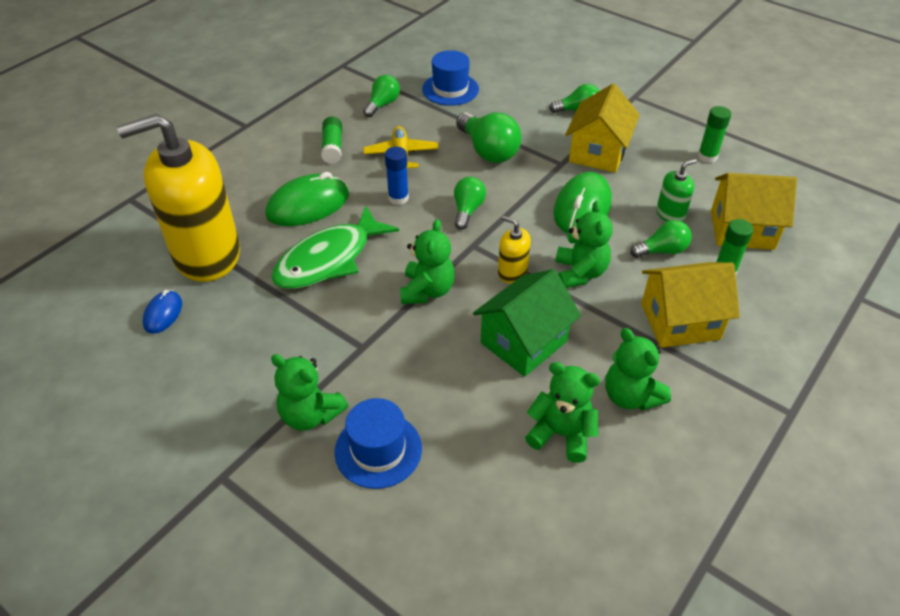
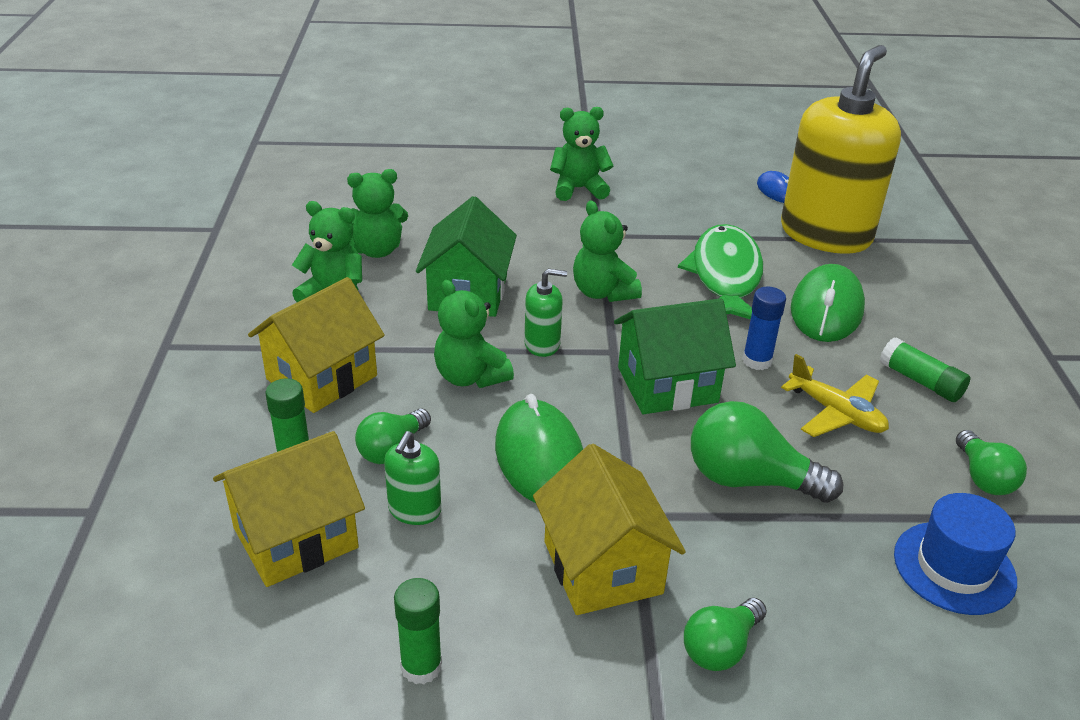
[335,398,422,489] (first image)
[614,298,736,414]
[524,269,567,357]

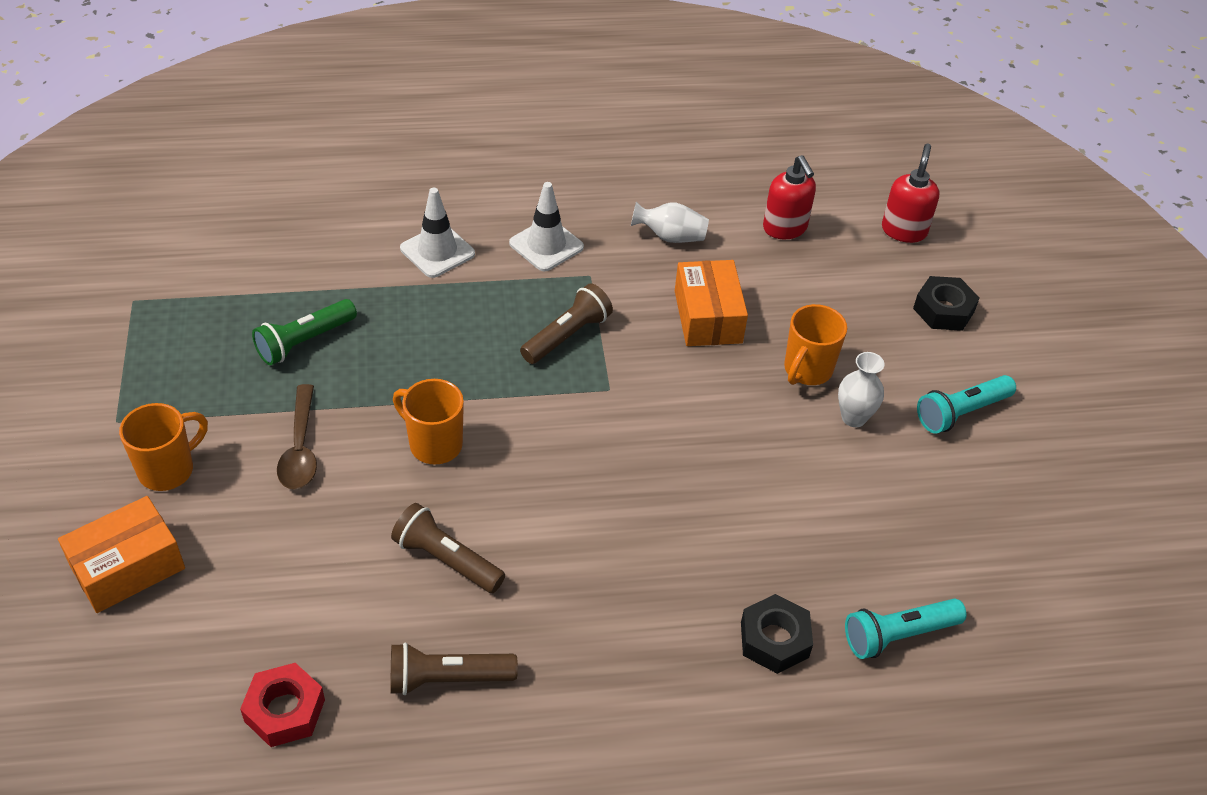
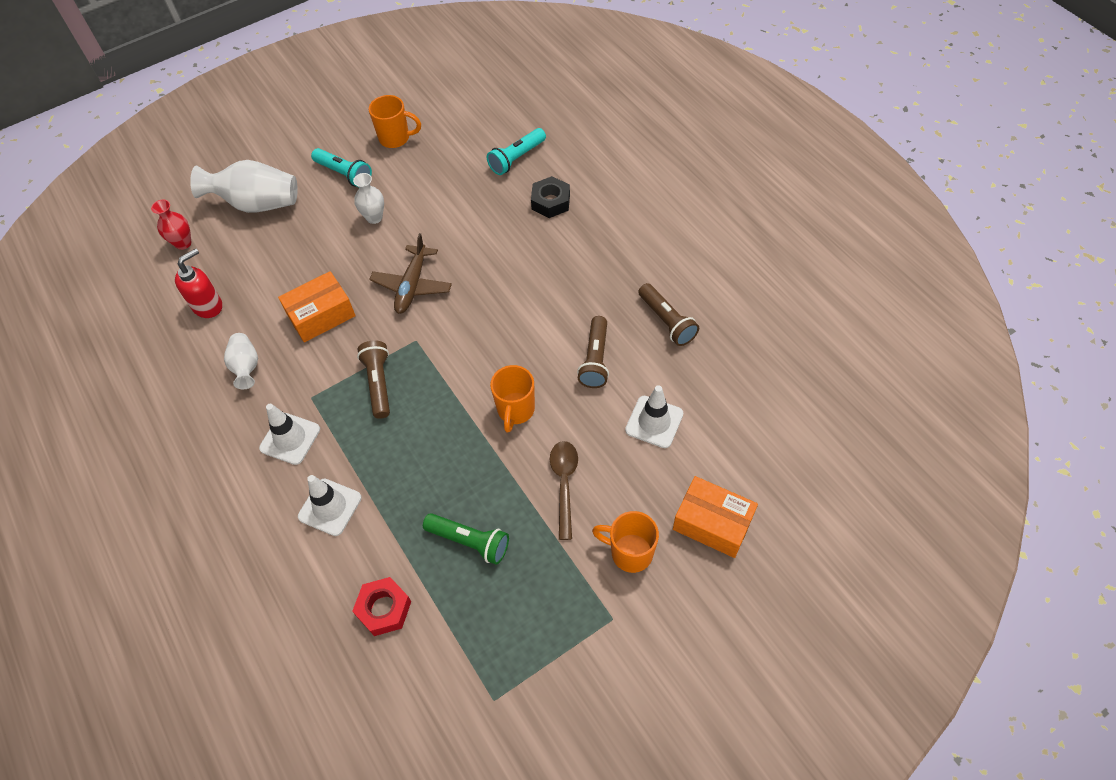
[352,577,411,636]
[550,441,578,540]
[357,340,390,419]
[369,95,421,148]
[487,128,546,175]
[151,199,191,250]
[190,160,298,213]
[369,233,452,314]
[625,385,683,448]

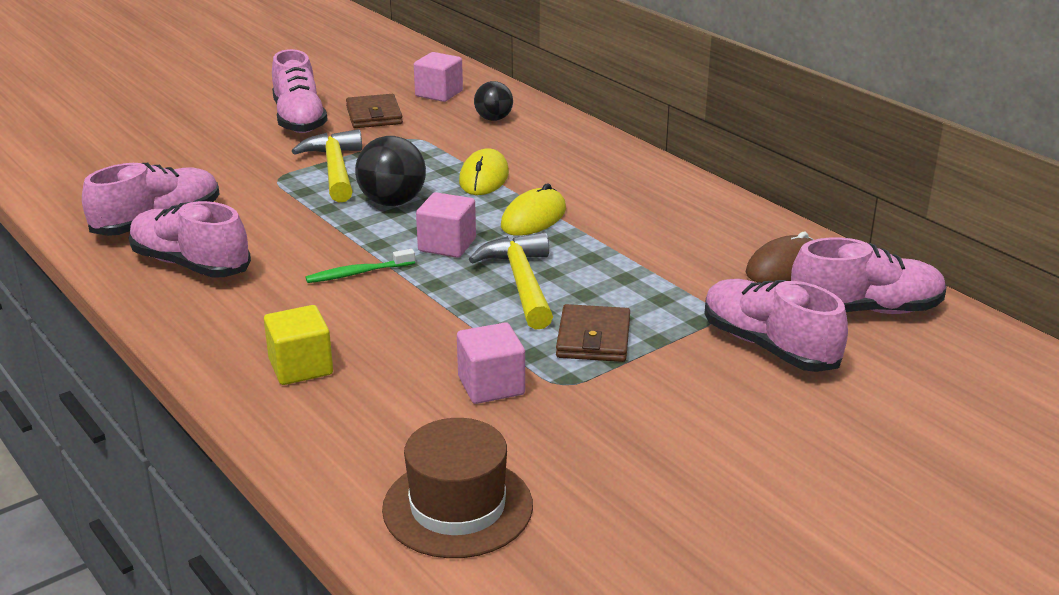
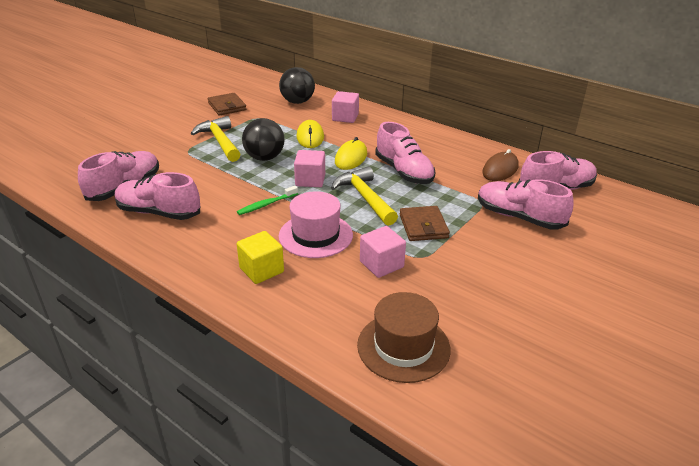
[375,122,436,184]
[332,91,359,123]
[279,67,315,104]
[279,191,353,258]

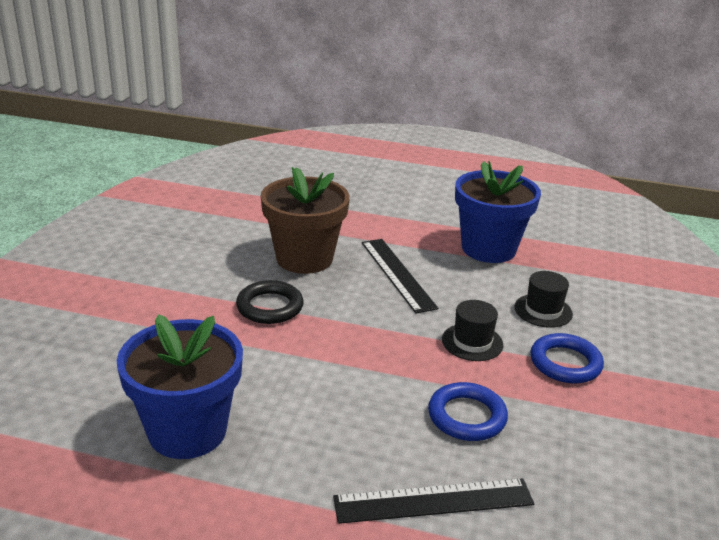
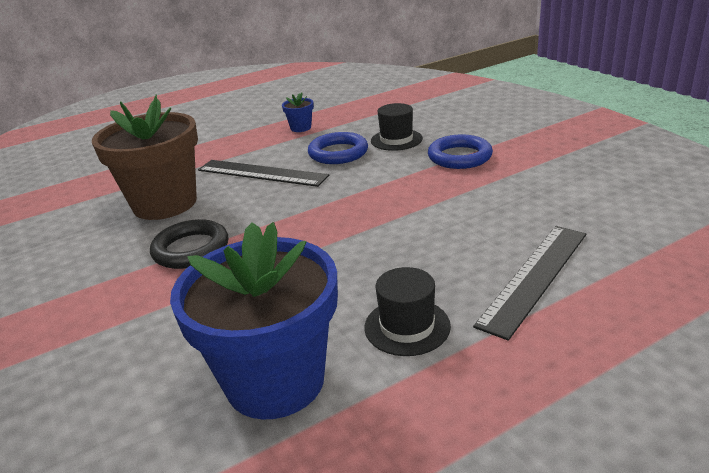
[308,132,368,164]
[364,267,451,356]
[282,92,314,132]

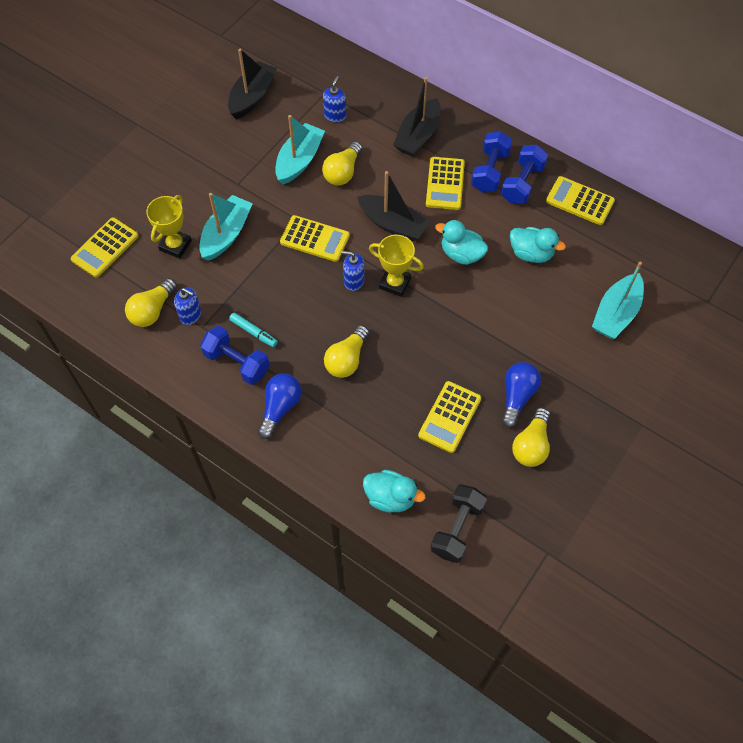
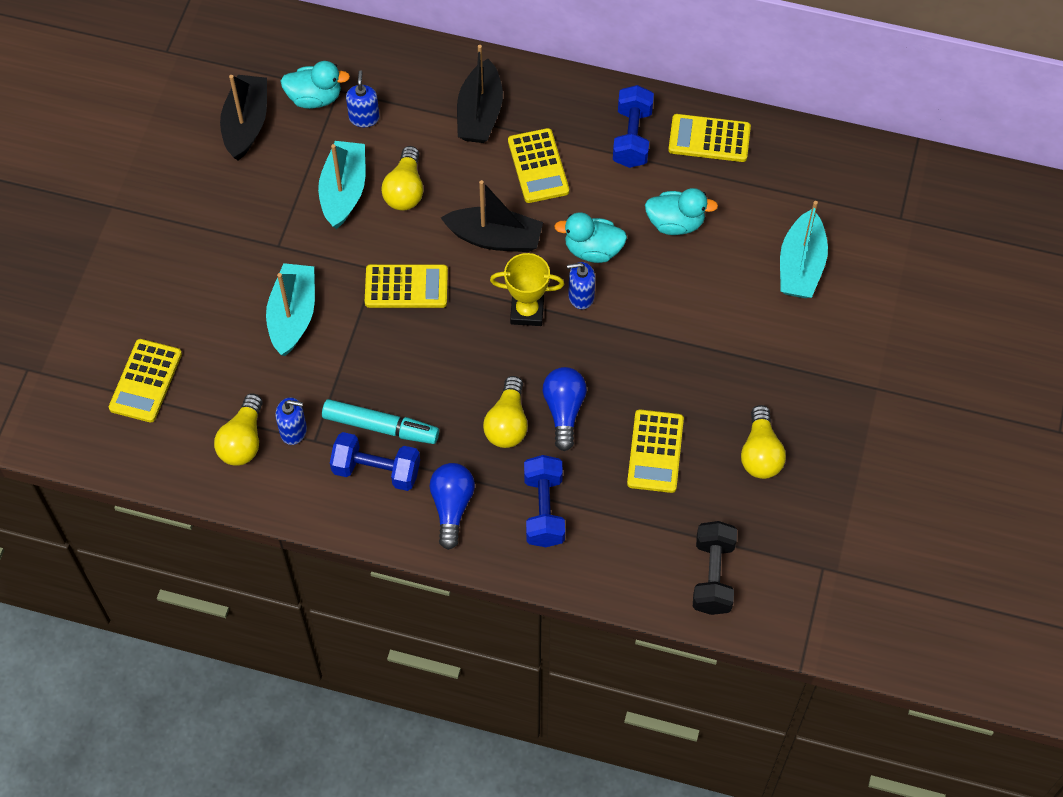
[146,195,192,259] (first image)
[322,399,439,444]
[567,262,595,309]
[281,61,350,109]
[524,455,565,547]
[543,367,587,451]

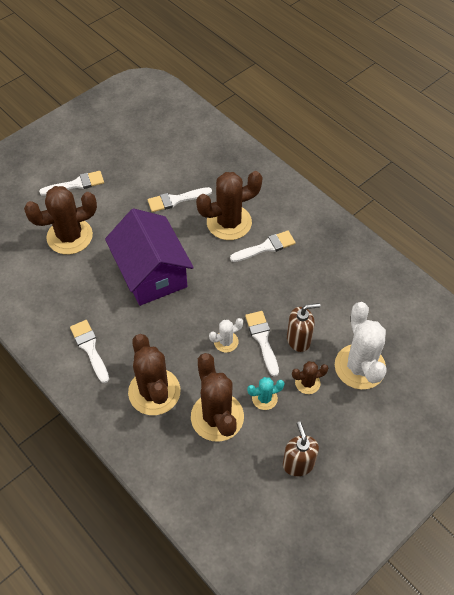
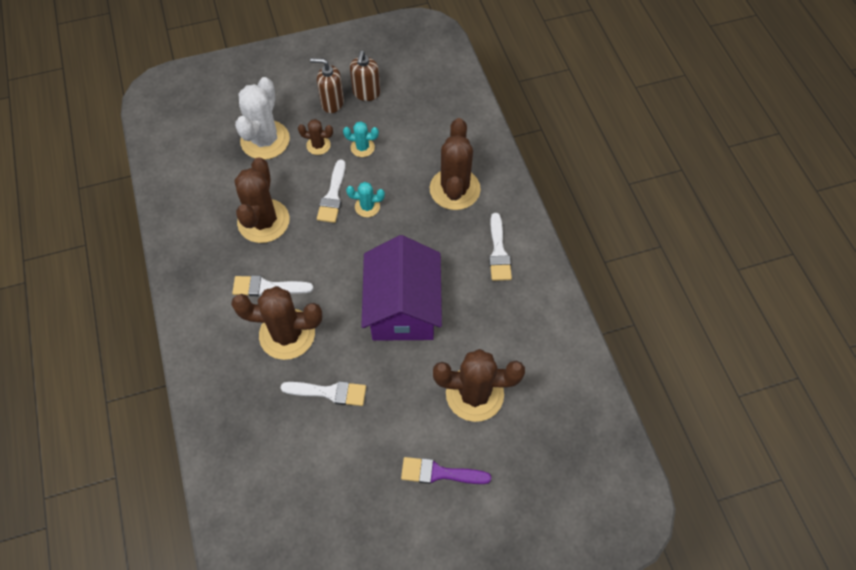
[401,457,491,484]
[235,157,290,243]
[346,182,385,217]
[310,58,344,113]

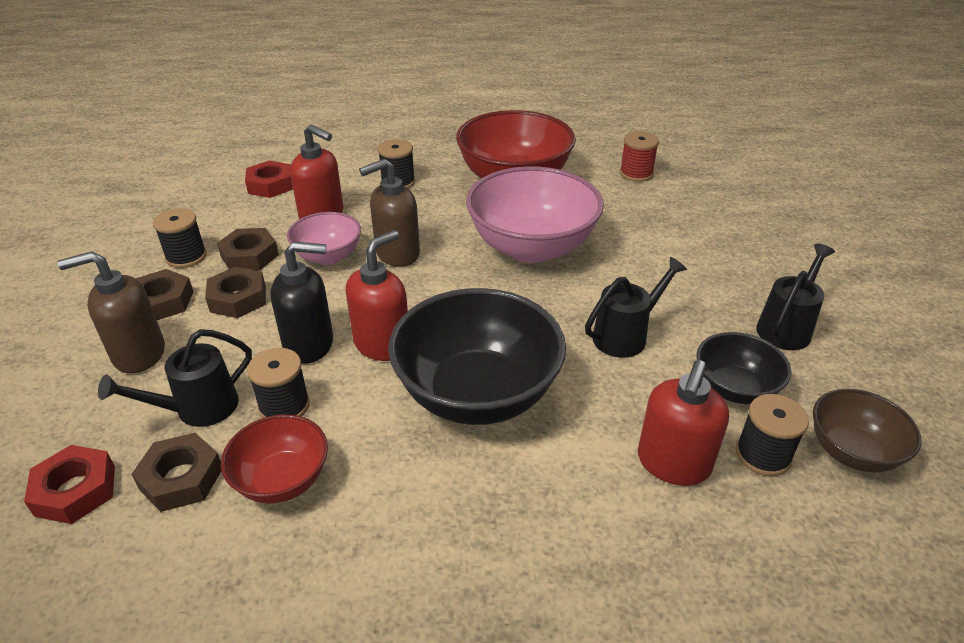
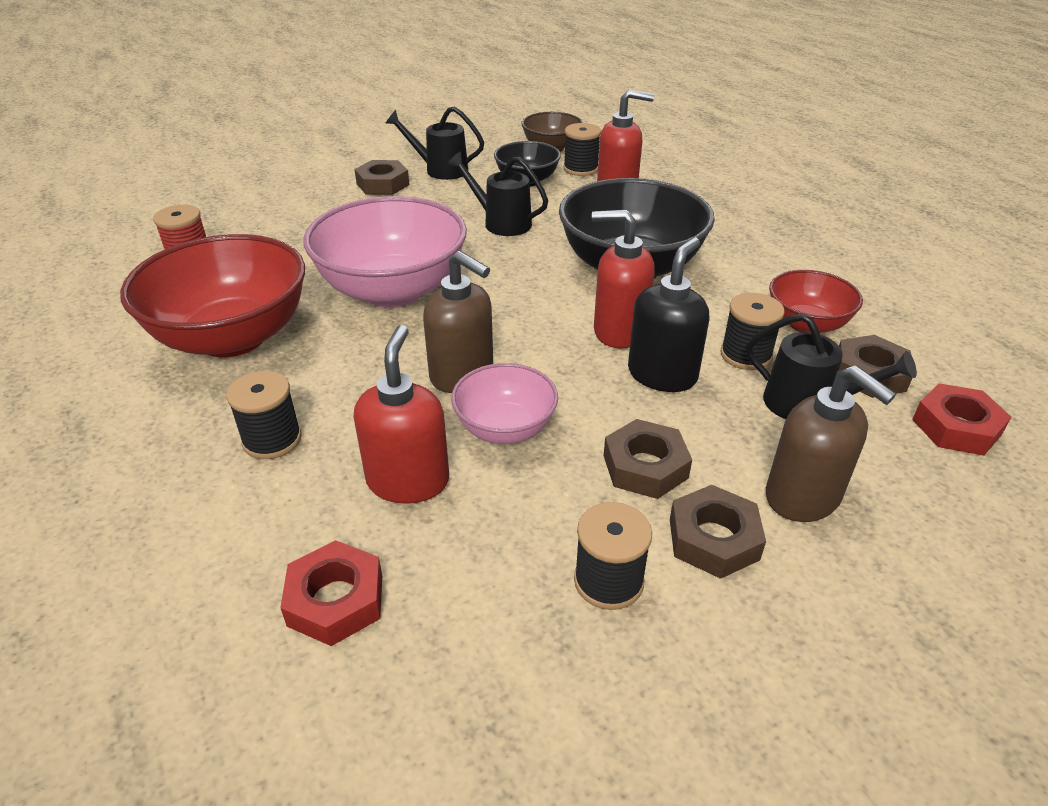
[354,160,409,195]
[628,237,710,392]

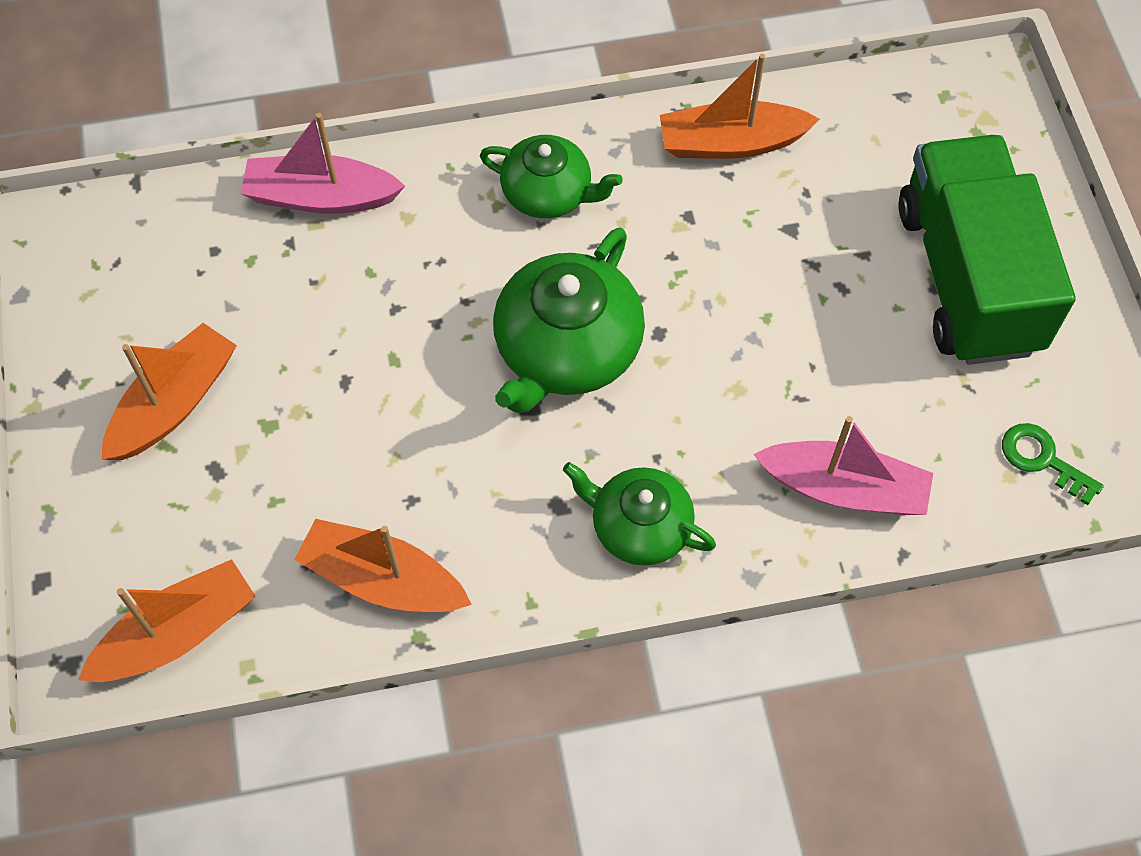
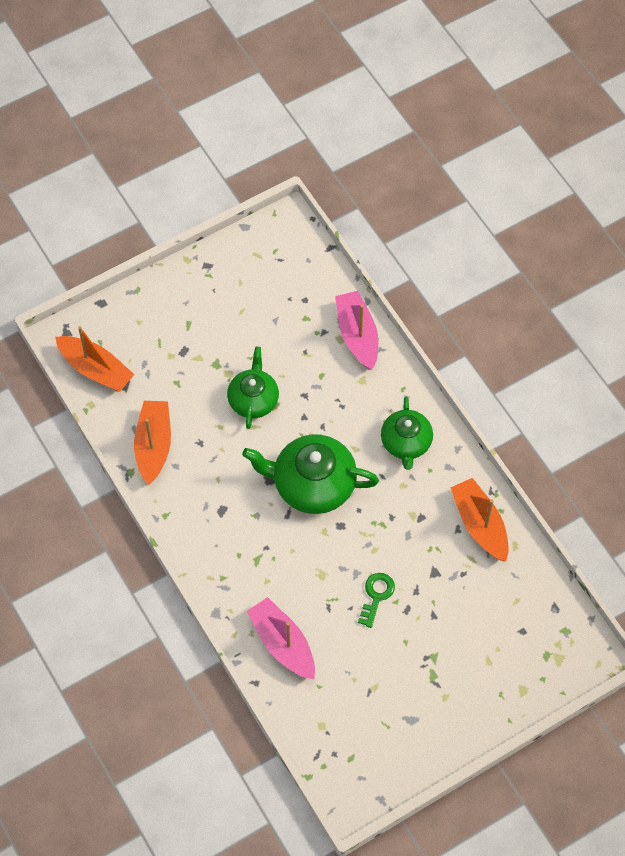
[102,323,237,460] (first image)
[227,347,279,429]
[247,597,315,680]
[898,135,1075,365] (first image)
[358,573,395,628]

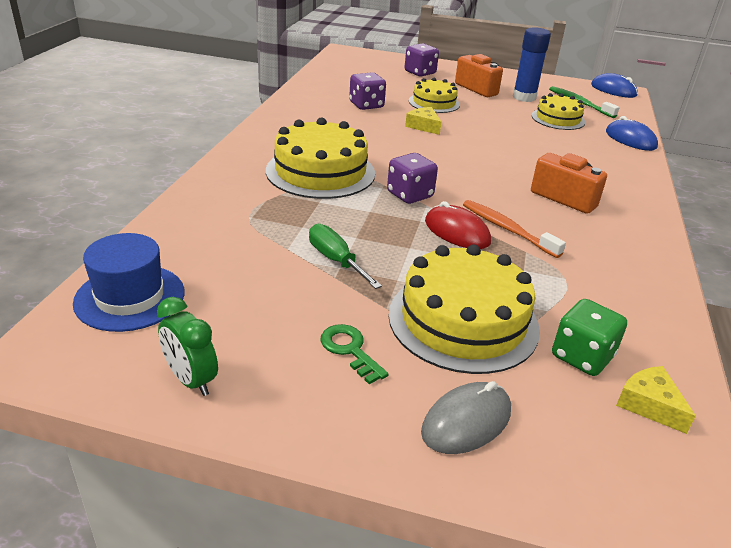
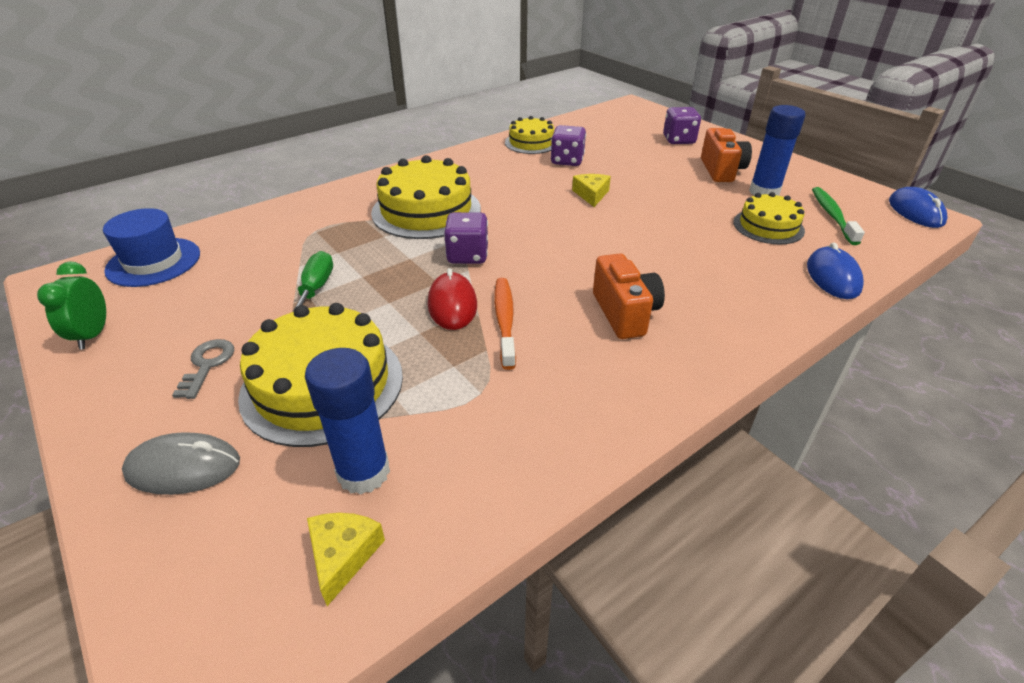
[172,339,234,399]
[505,116,554,154]
[305,348,390,495]

